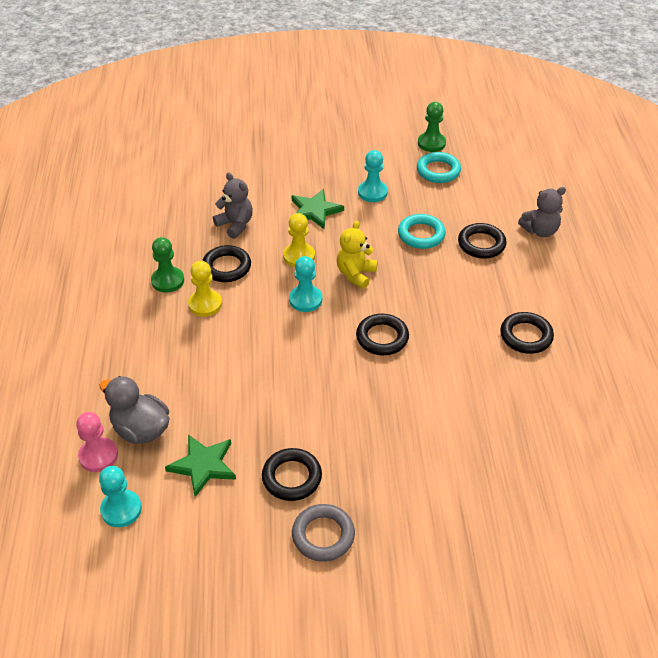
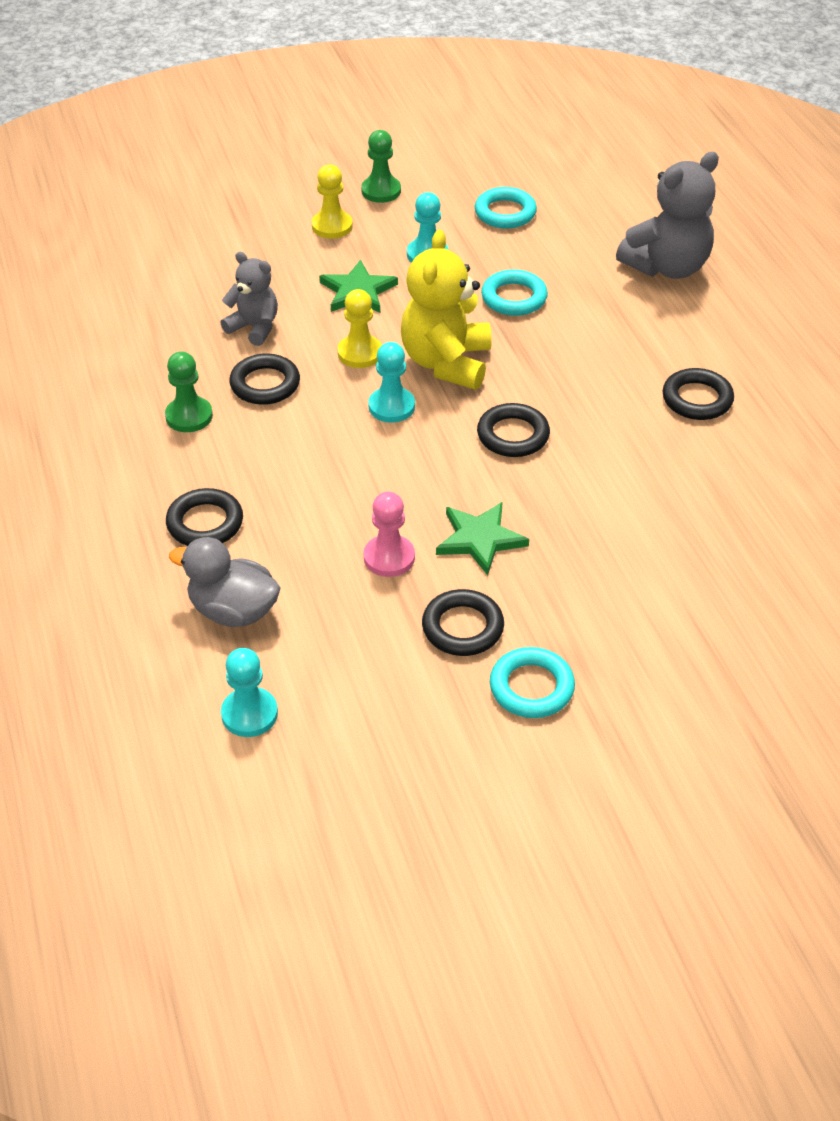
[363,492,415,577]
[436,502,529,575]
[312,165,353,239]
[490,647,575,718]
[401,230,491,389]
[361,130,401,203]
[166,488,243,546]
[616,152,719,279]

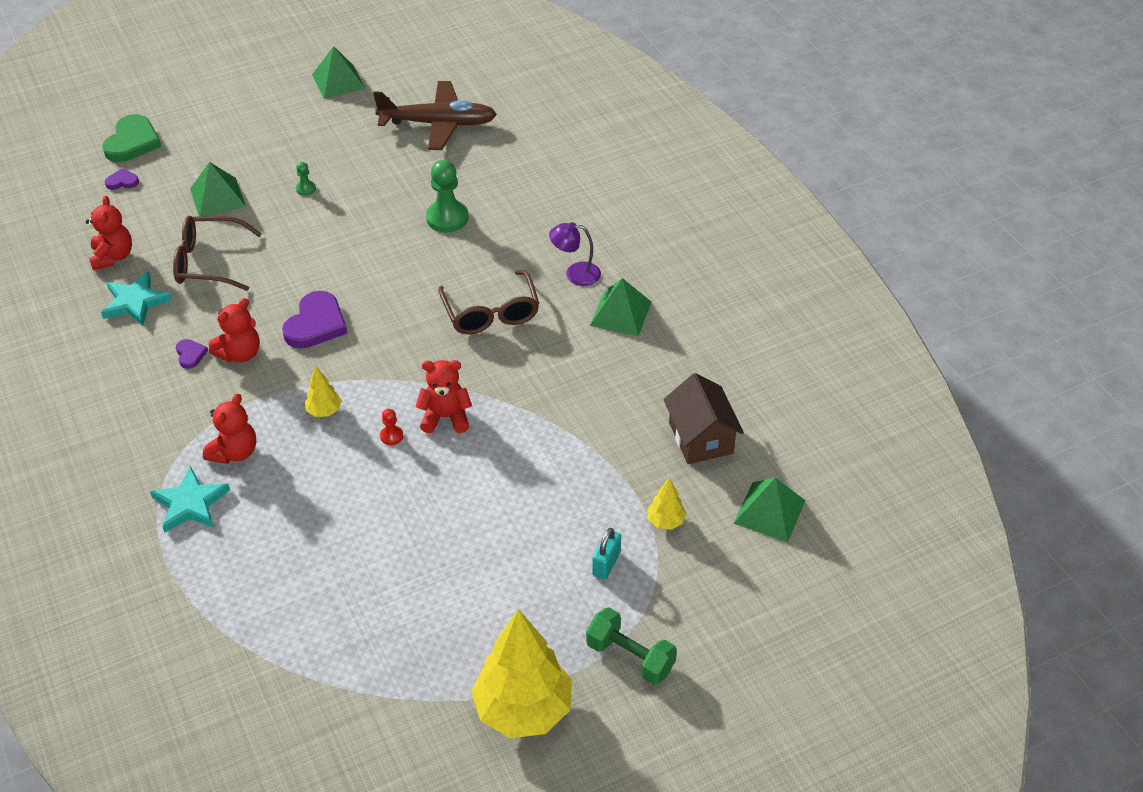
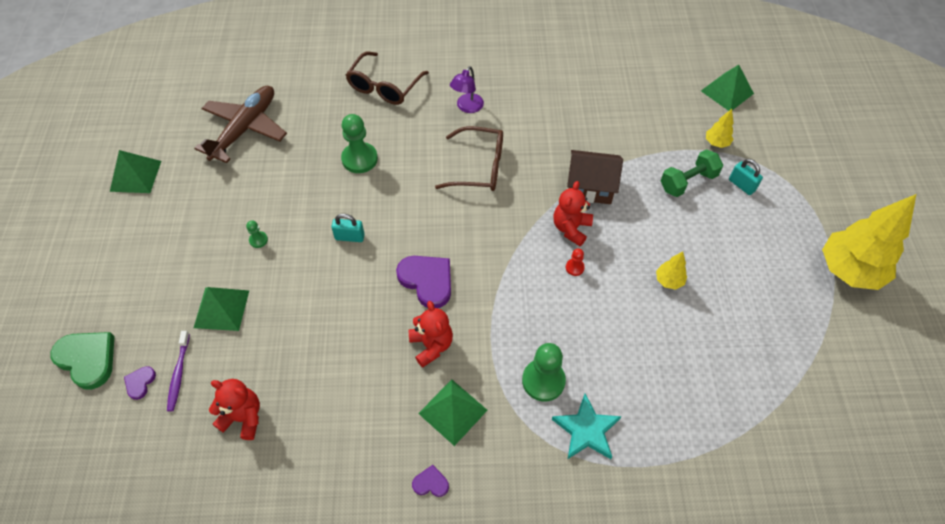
[101,271,172,326] (first image)
[346,52,429,105]
[412,465,449,497]
[522,343,566,402]
[656,252,687,290]
[661,149,723,197]
[418,379,488,446]
[567,150,623,204]
[167,331,190,412]
[331,214,365,242]

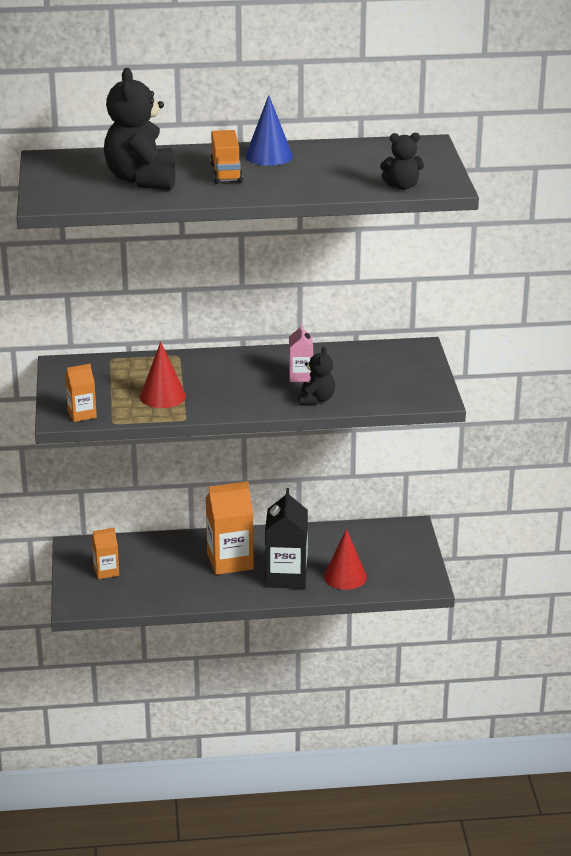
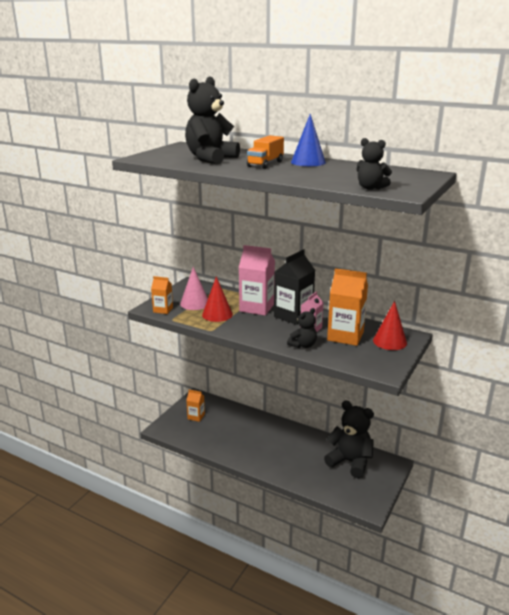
[327,268,368,346]
[274,249,315,325]
[373,301,407,350]
[180,267,208,310]
[239,245,275,316]
[324,401,374,478]

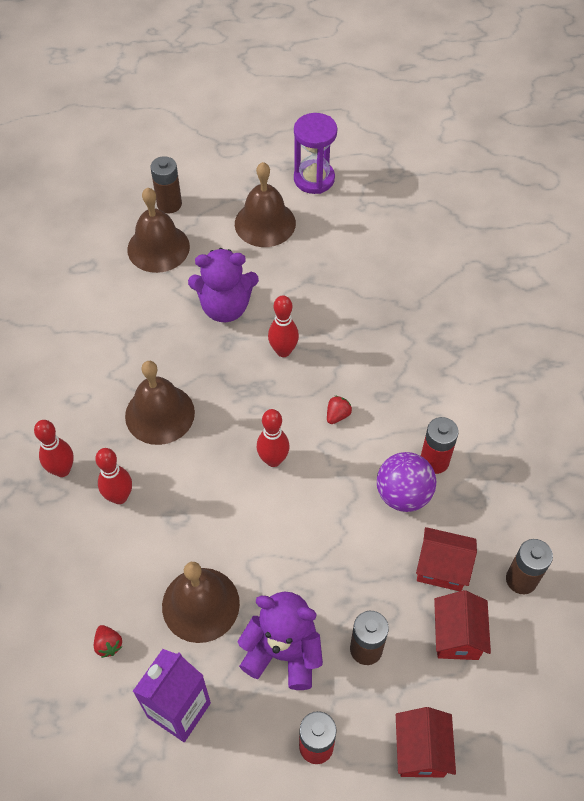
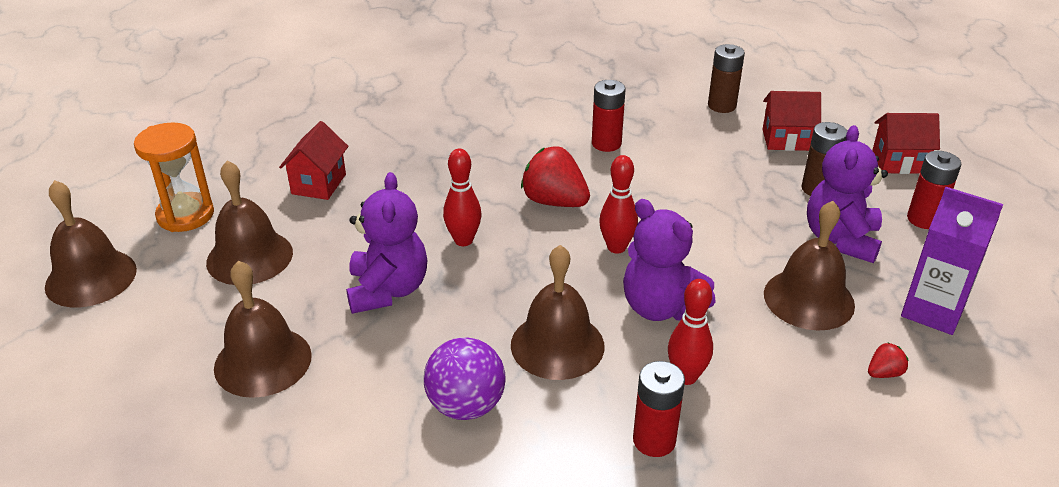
[633,361,685,457]
[150,156,182,213] (first image)
[134,123,214,232]
[521,146,590,207]
[424,337,506,420]
[279,121,348,200]
[45,180,137,307]
[623,199,716,321]

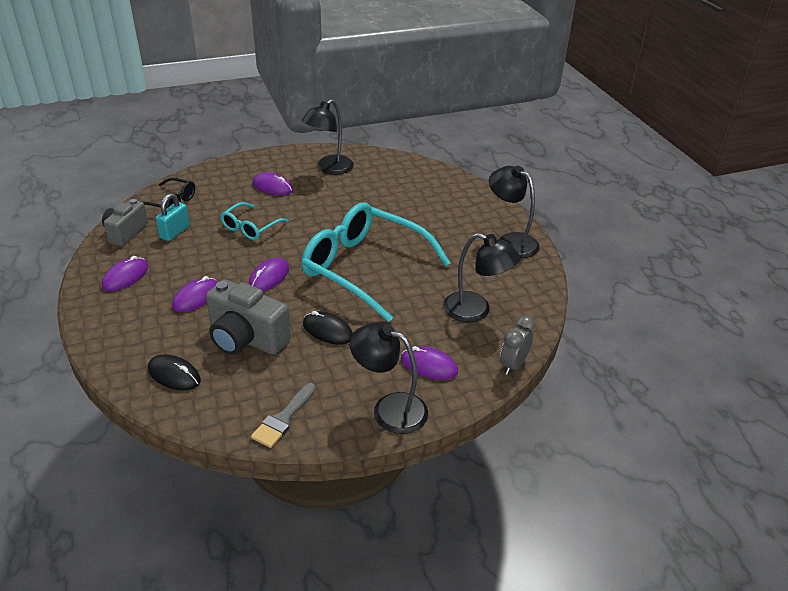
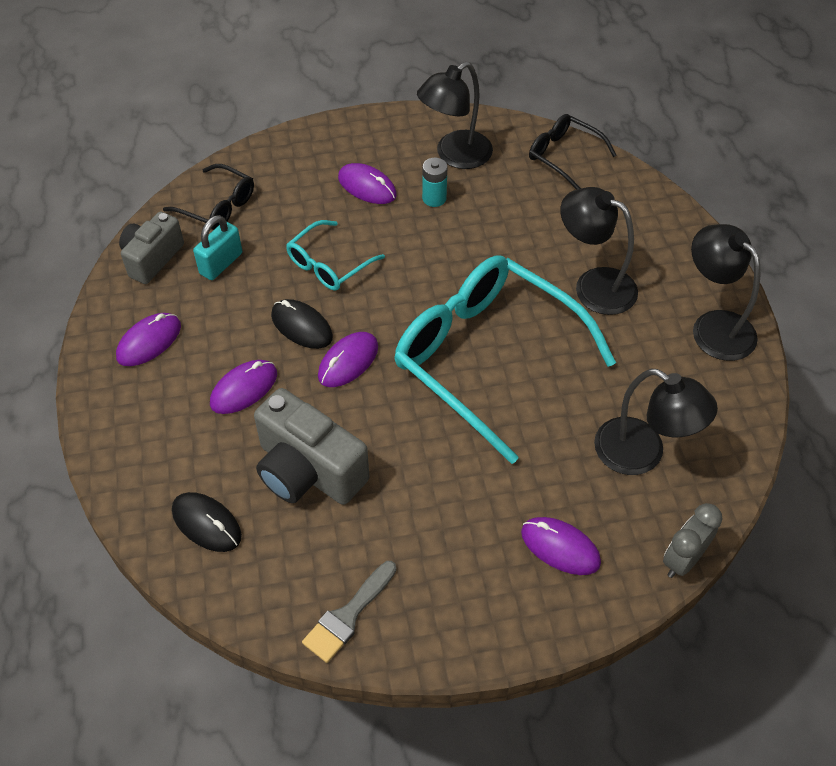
[271,299,333,349]
[560,187,638,315]
[422,158,447,207]
[529,114,617,190]

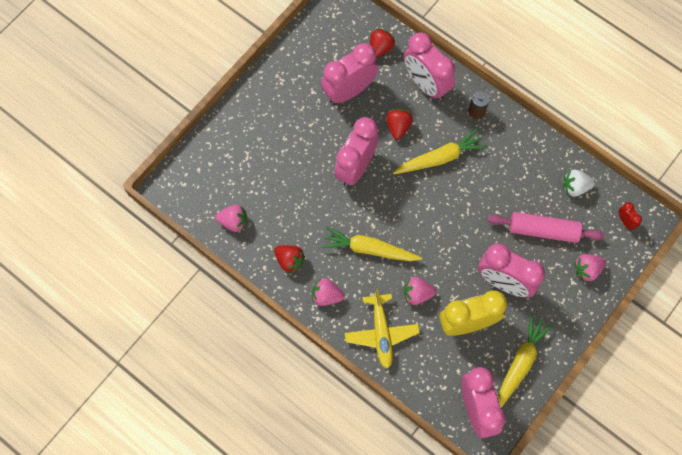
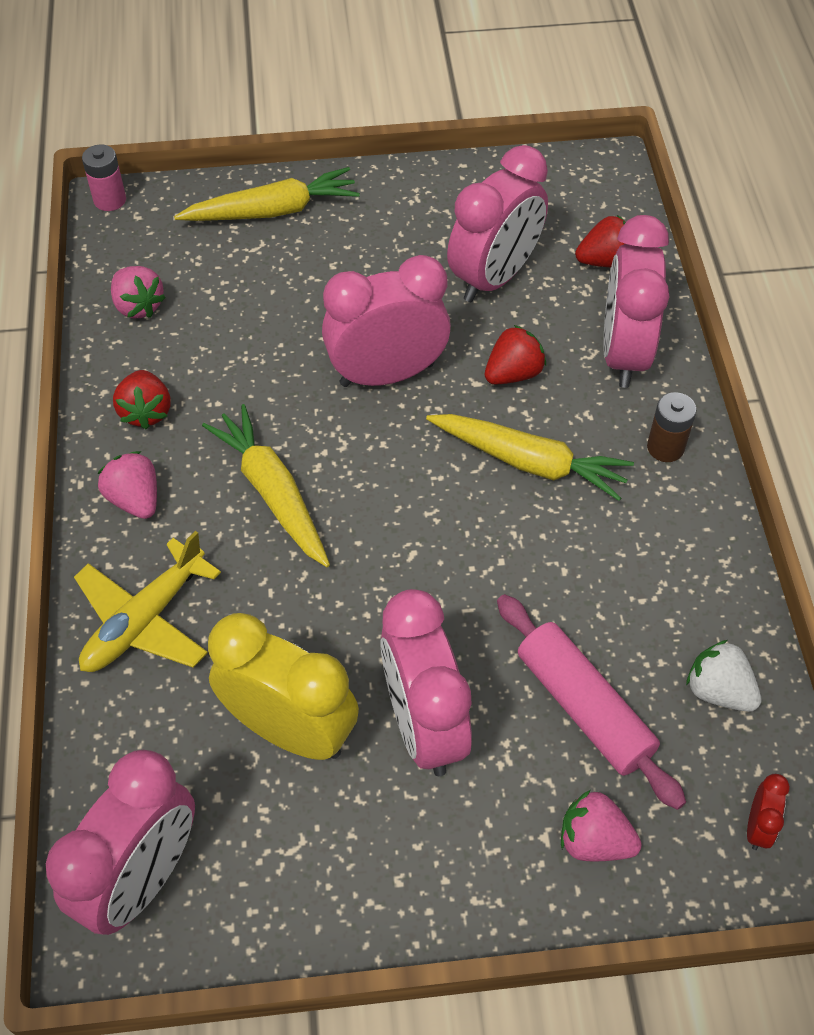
[447,145,548,302]
[404,277,436,305] (first image)
[174,167,360,221]
[82,145,126,211]

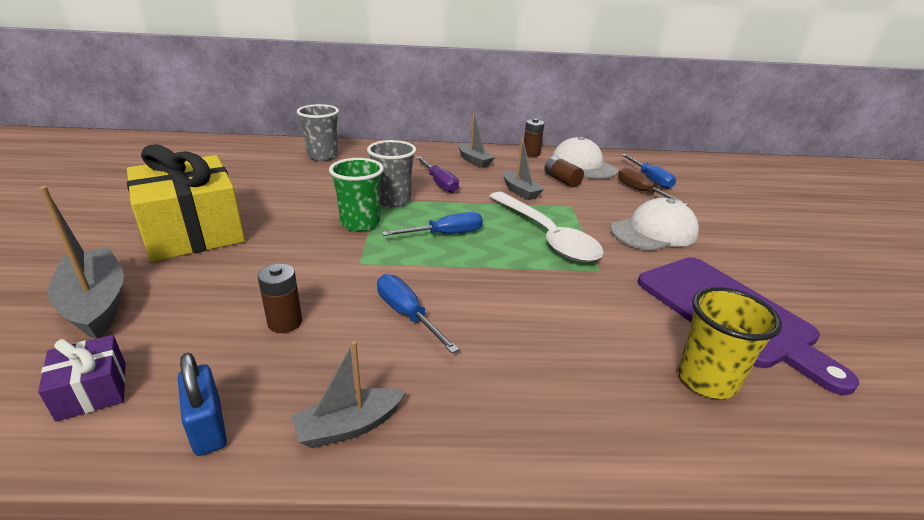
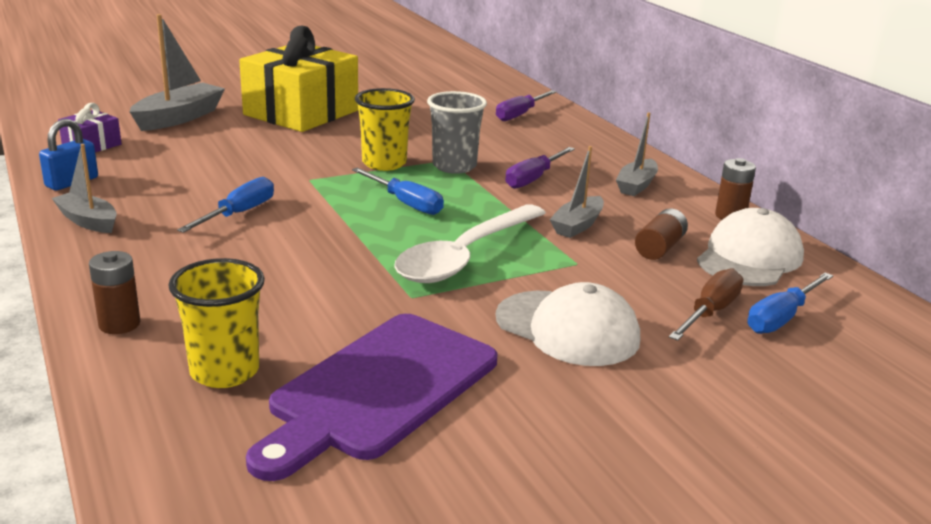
[89,251,140,334]
[496,90,557,121]
[355,88,415,171]

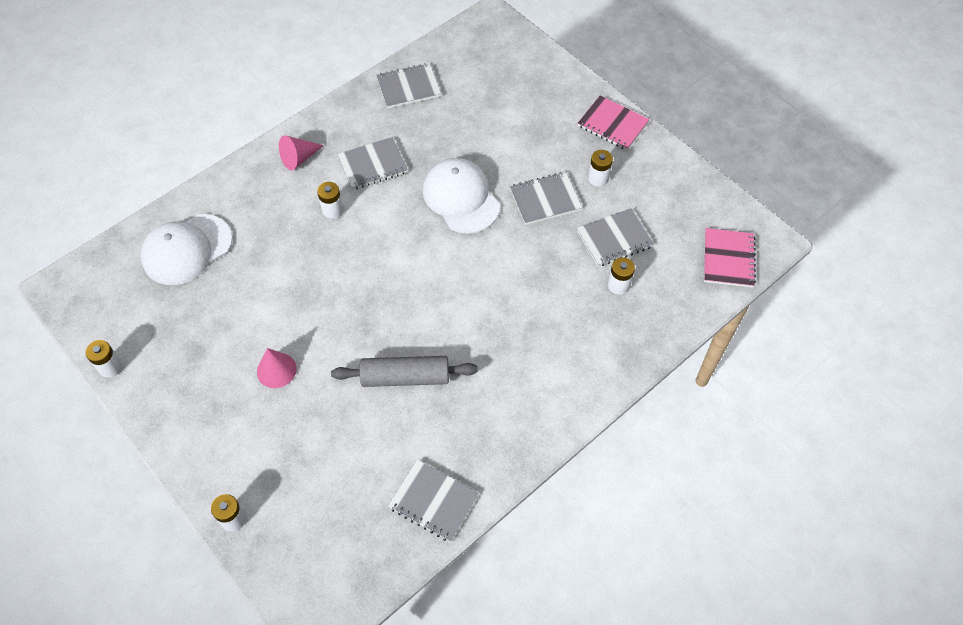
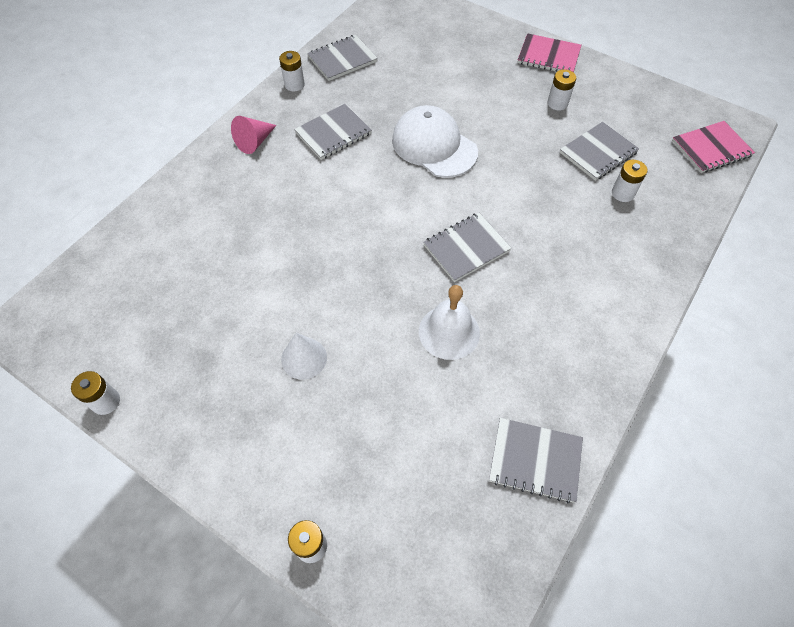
[141,214,232,285] (first image)
[281,333,327,380]
[279,51,305,91]
[419,285,480,360]
[423,213,512,282]
[672,121,755,173]

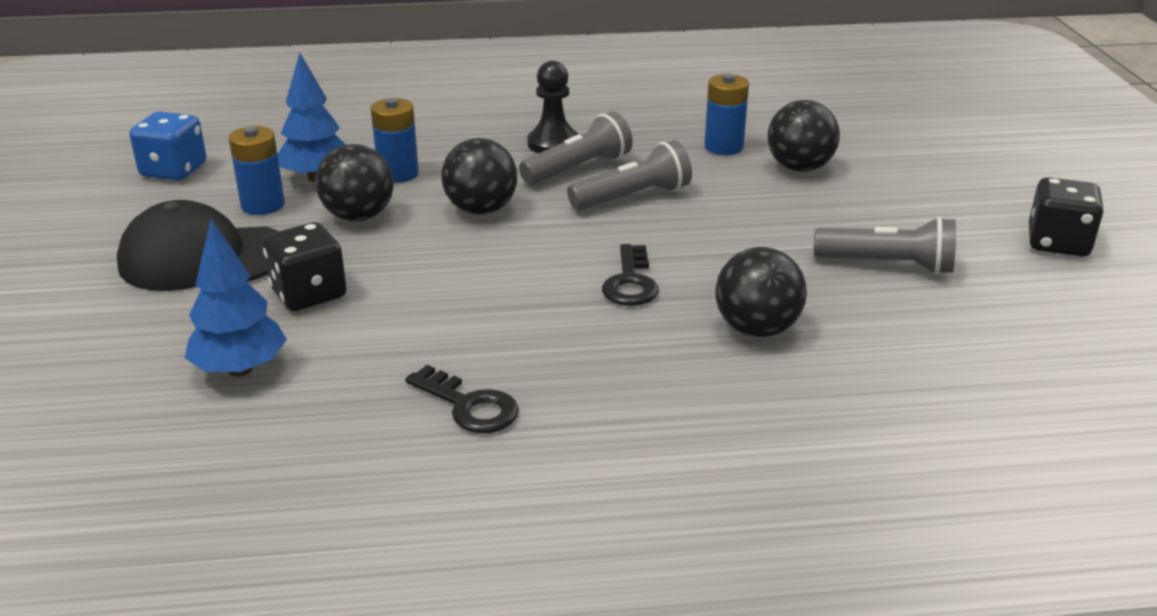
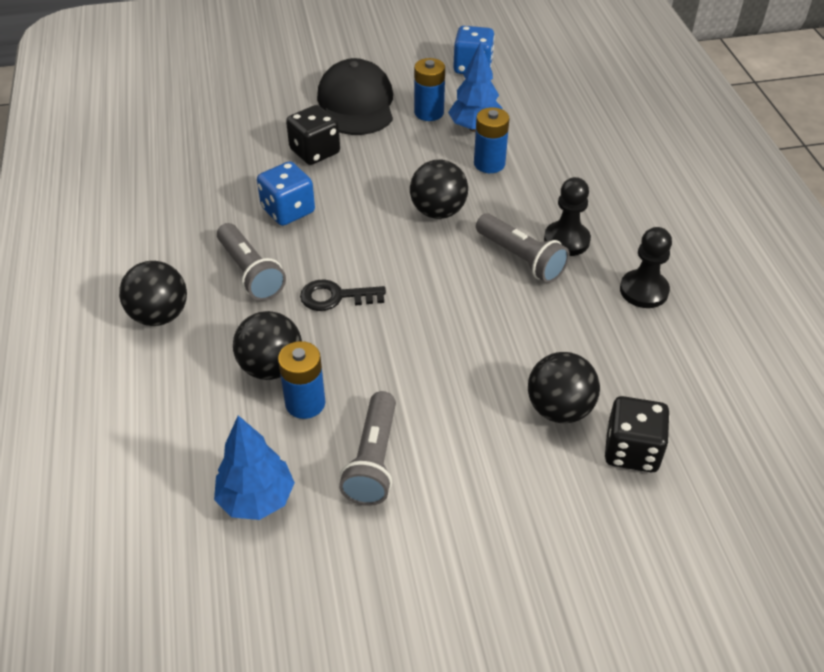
[214,415,295,520]
[119,261,187,326]
[405,365,519,433] (first image)
[217,223,286,301]
[278,341,325,419]
[605,396,670,472]
[257,161,315,226]
[620,227,672,308]

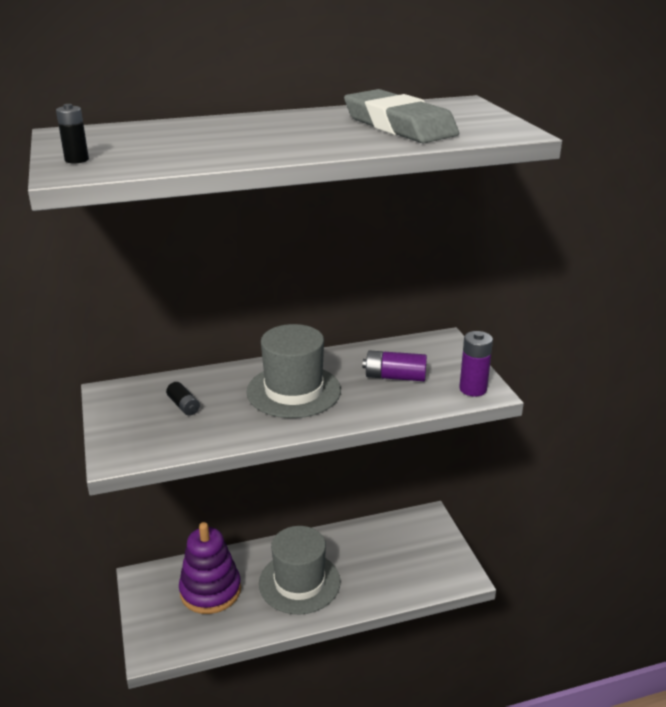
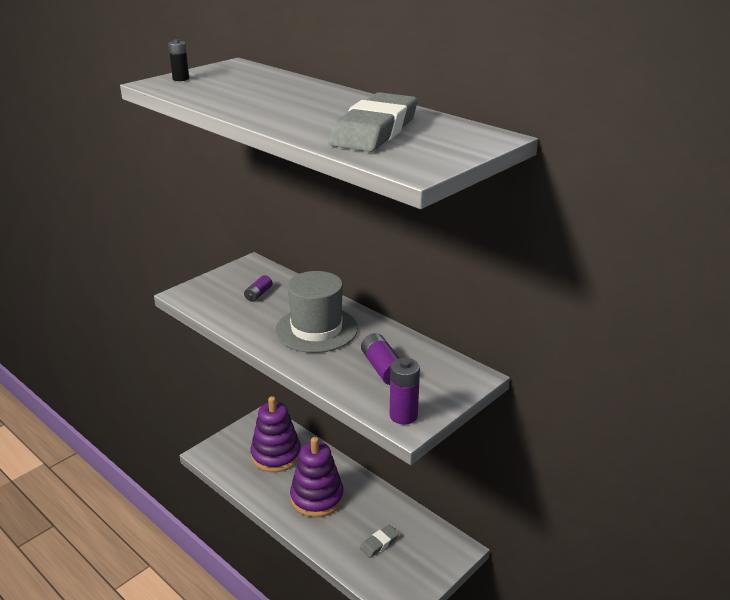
[244,275,273,302]
[290,437,344,517]
[360,525,399,558]

